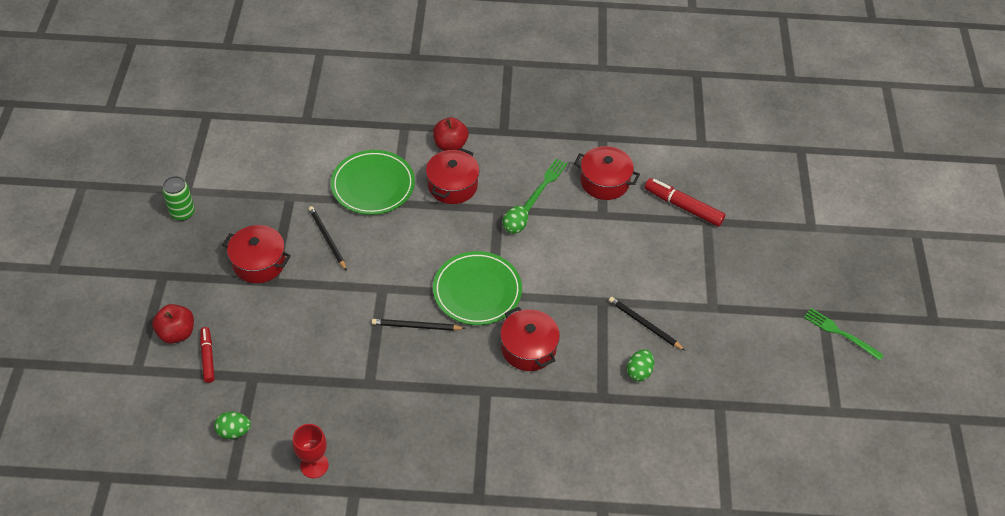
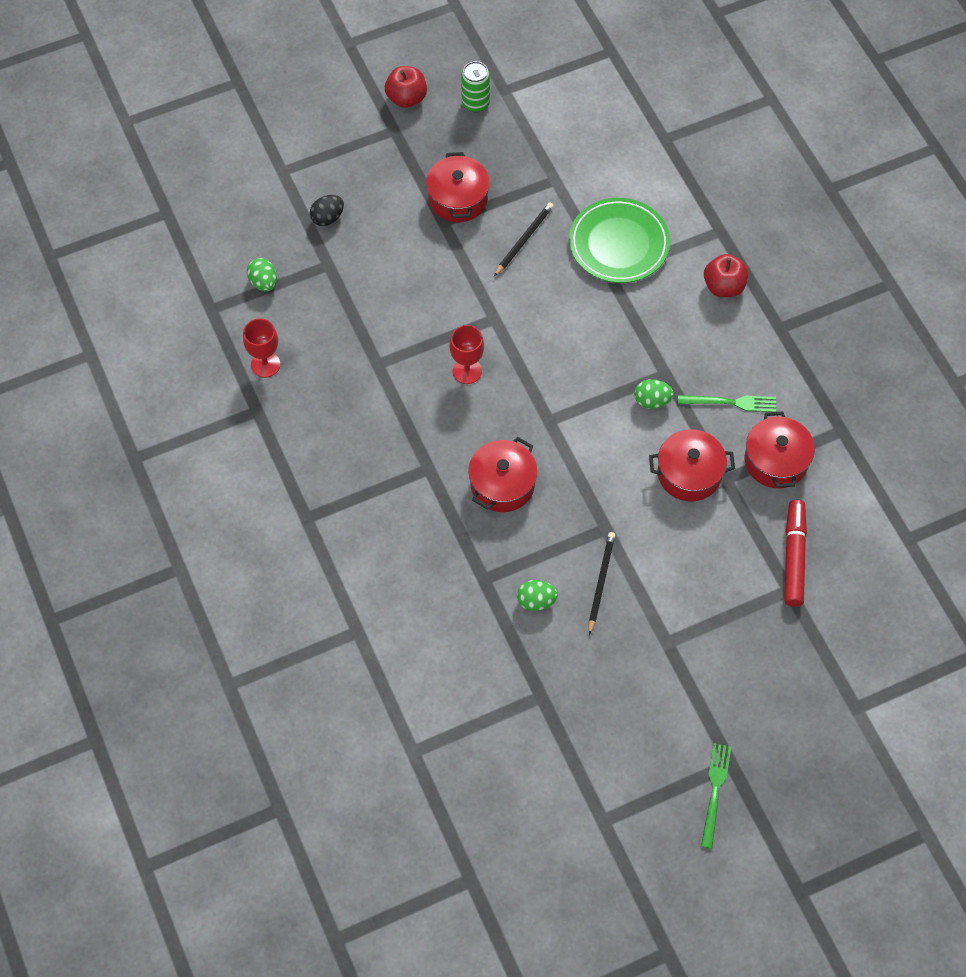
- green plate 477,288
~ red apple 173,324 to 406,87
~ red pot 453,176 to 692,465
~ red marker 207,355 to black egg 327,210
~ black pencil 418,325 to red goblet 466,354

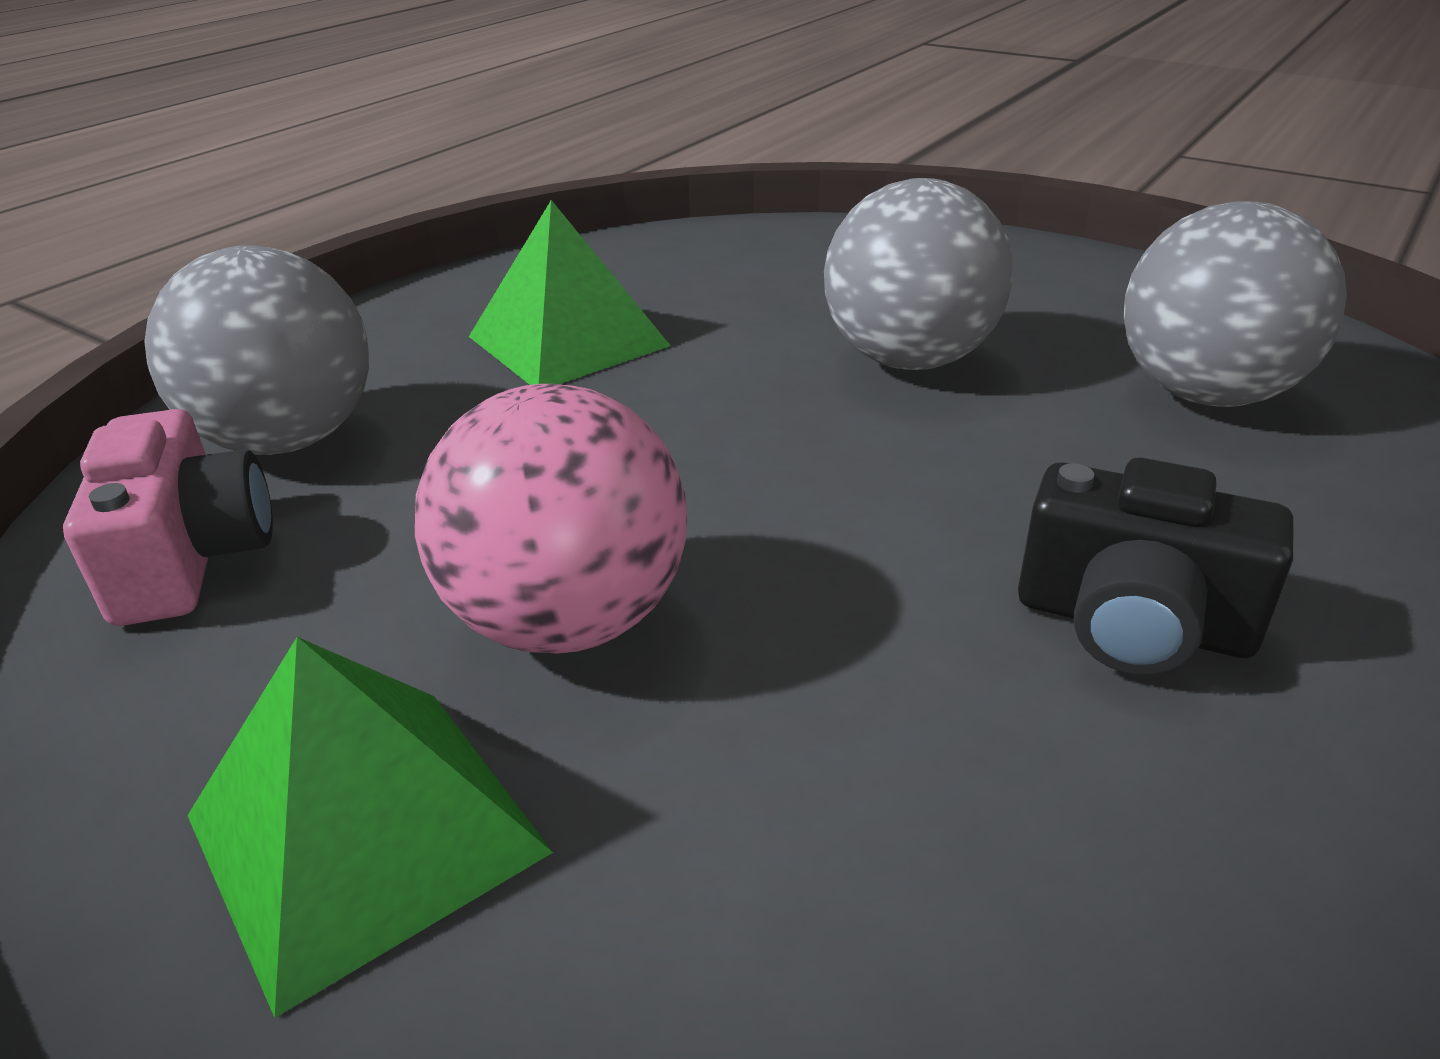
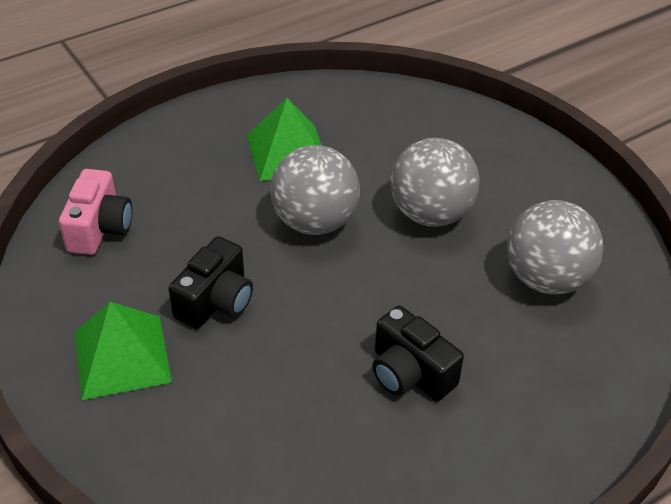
~ grey ball 256,350 to 315,190
~ pink ball 551,519 to black camera 210,282

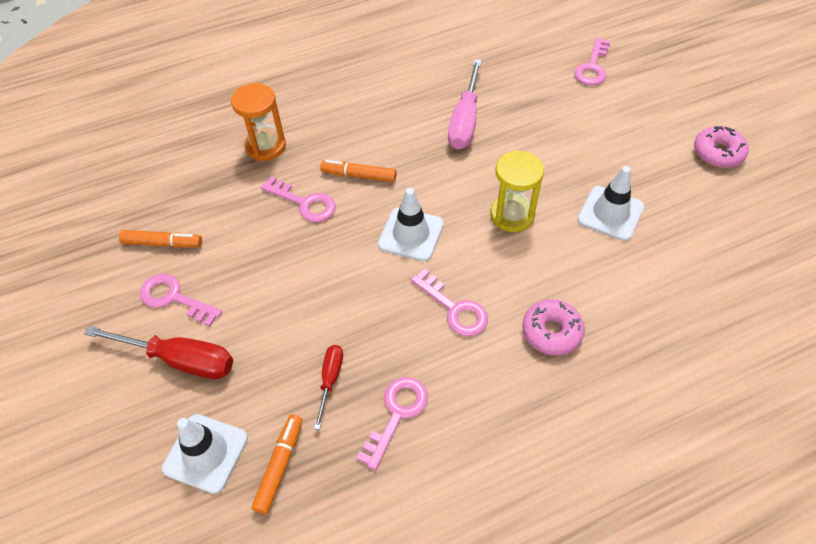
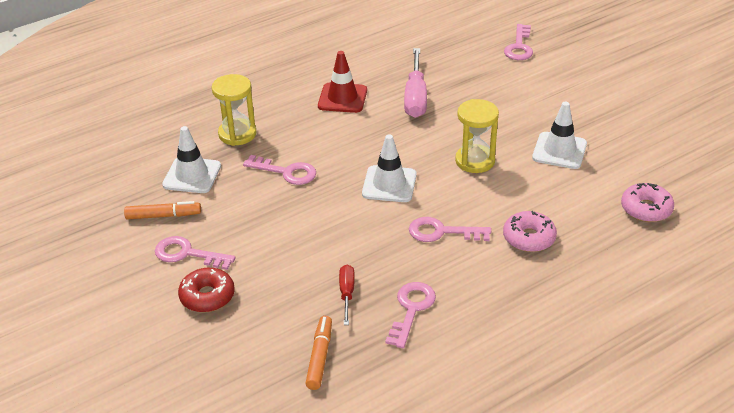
- orange marker 358,171
+ red traffic cone 342,82
~ white traffic cone 205,454 to 191,159
~ pink donut 721,147 to 647,202
~ red screwdriver 158,352 to red donut 206,290
~ orange hourglass 258,122 to yellow hourglass 234,110
~ pink key 449,302 = 450,229 150 degrees clockwise

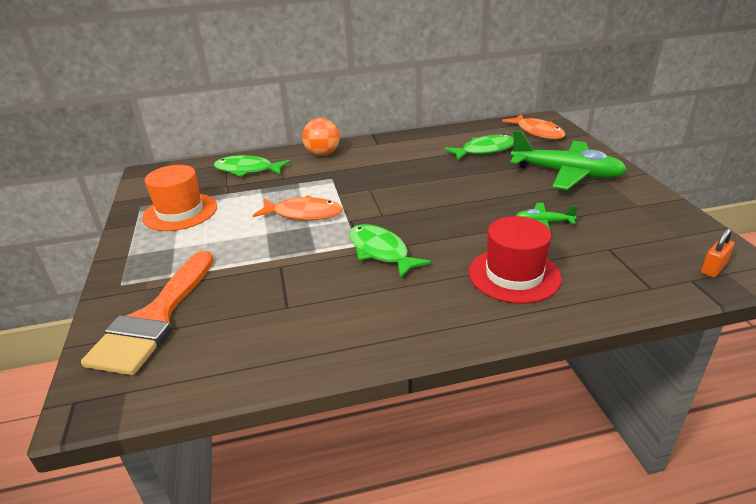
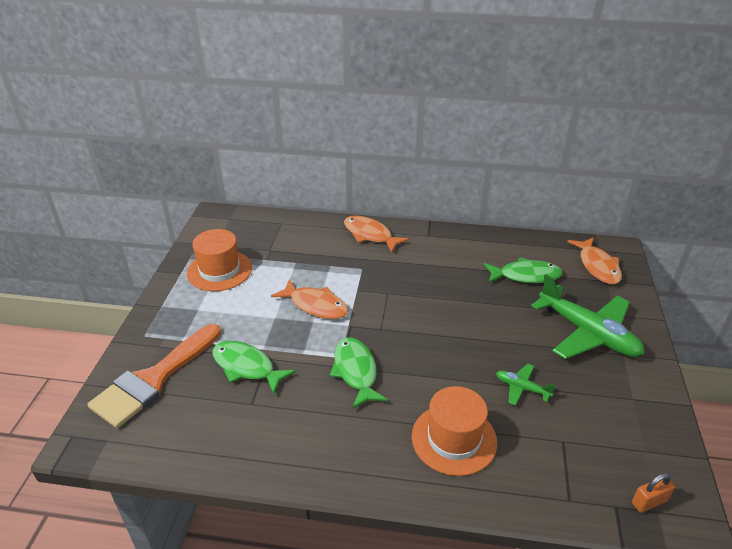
~ green fish 252,166 to 254,368
~ orange ball 321,137 to orange fish 376,234
~ red hat 515,260 to orange hat 454,431

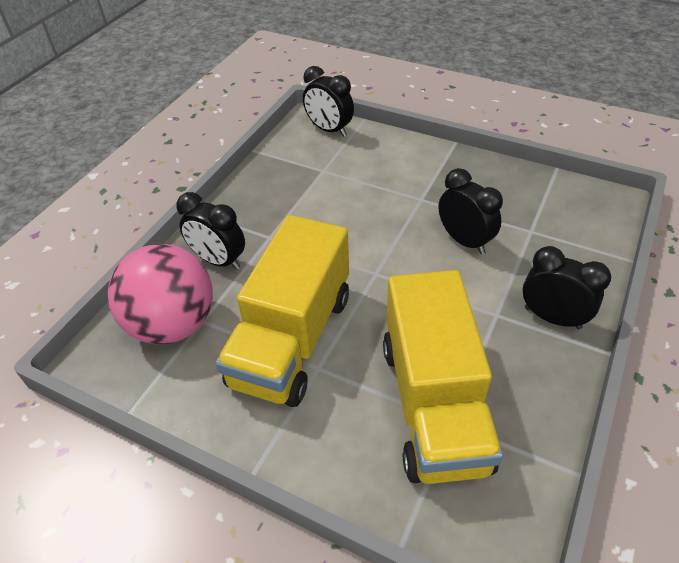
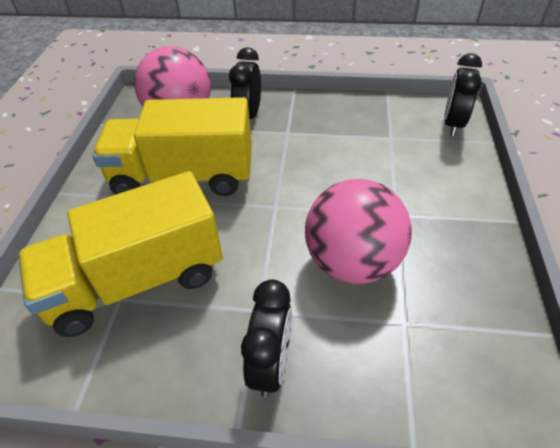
~ black clock 471,211 to pink ball 358,231

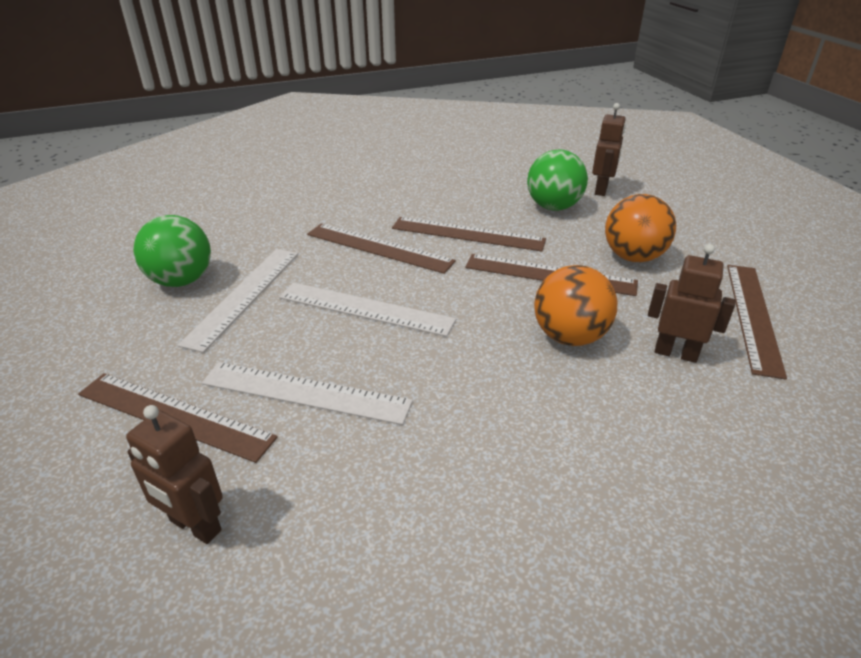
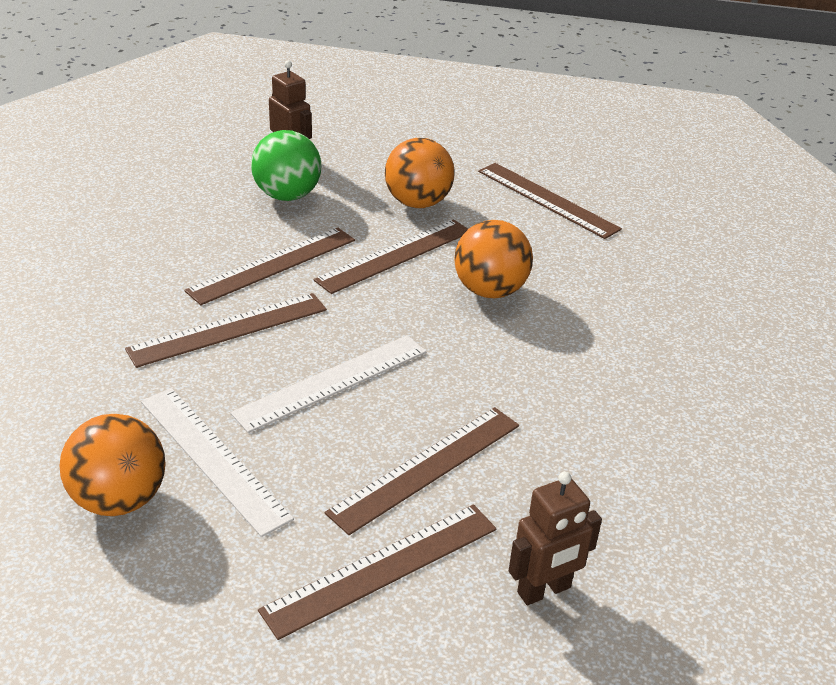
- brown robot 691,303
~ green ball 172,251 to orange ball 112,465
~ white ruler 307,393 to brown ruler 422,471

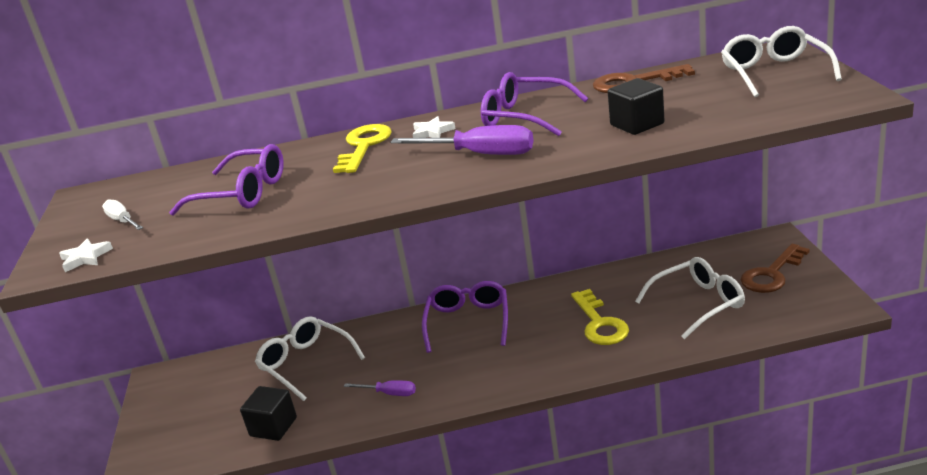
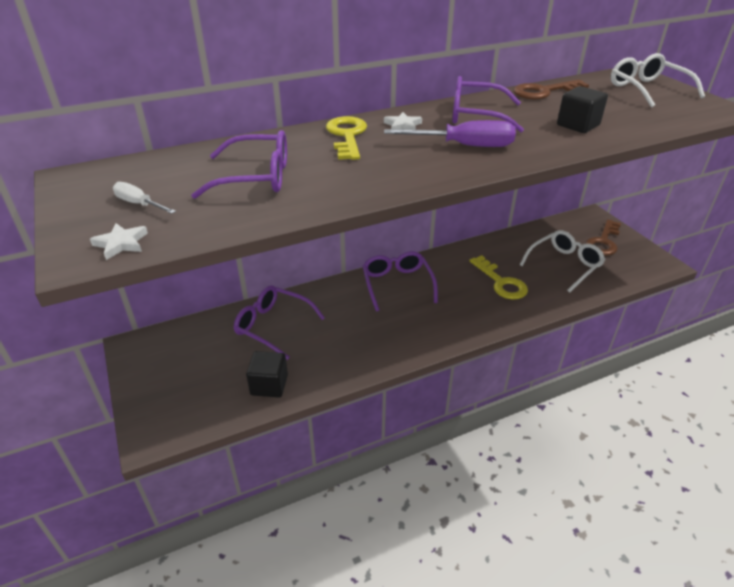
- purple screwdriver 380,388
~ white glasses 310,358 to purple glasses 279,322

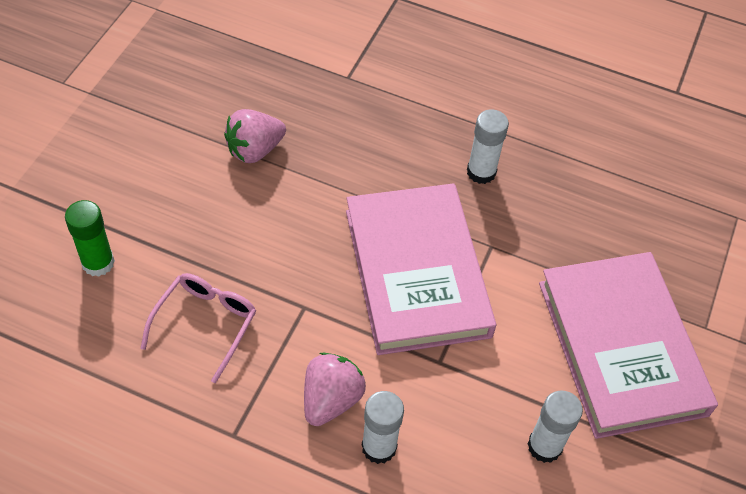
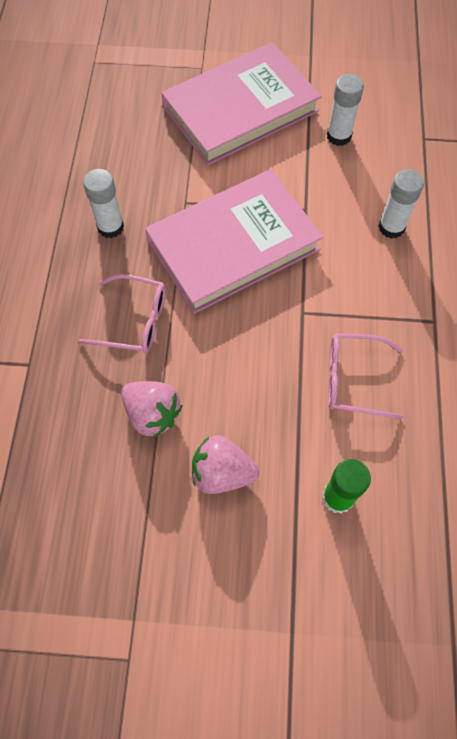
+ pink glasses 122,313
~ pink strawberry 335,389 to 225,464

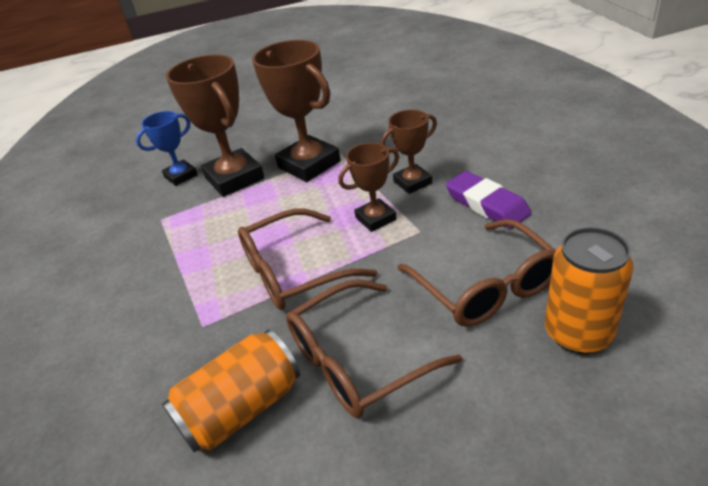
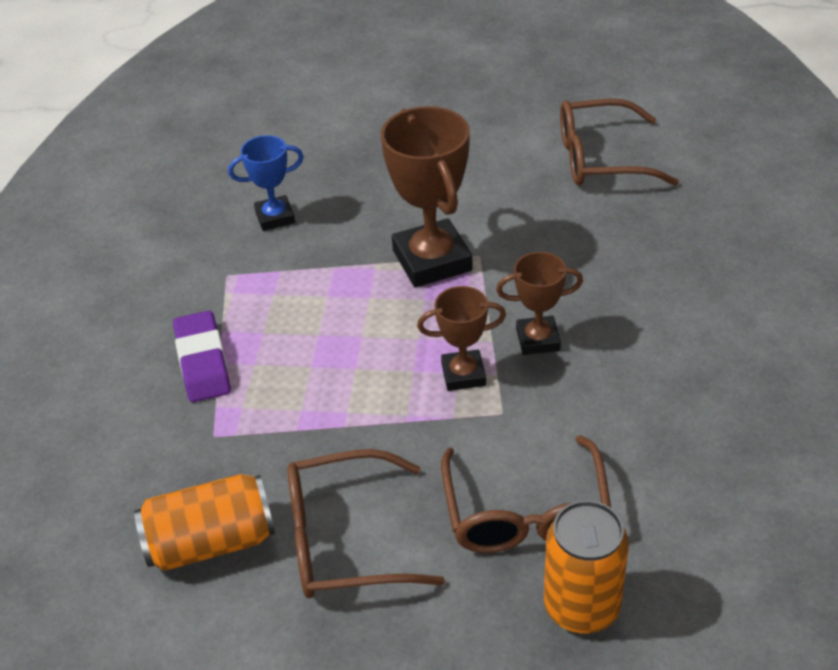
- brown trophy 215,125
~ brown glasses 307,259 to 619,142
~ purple eraser 488,200 to 202,356

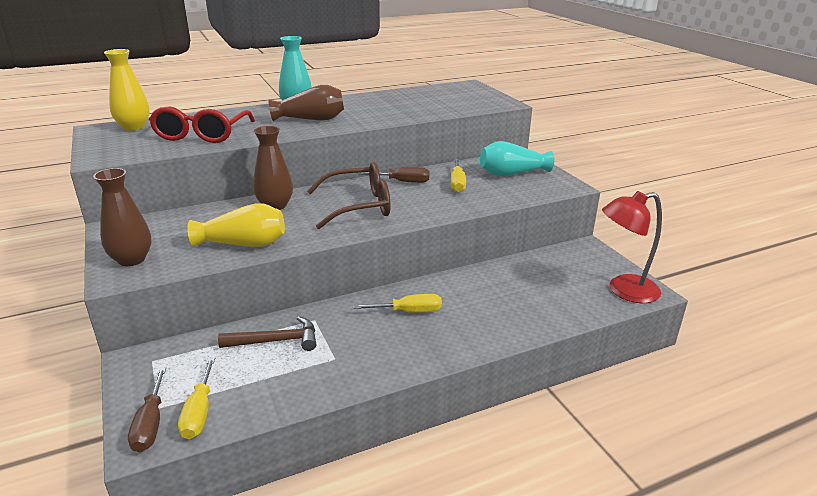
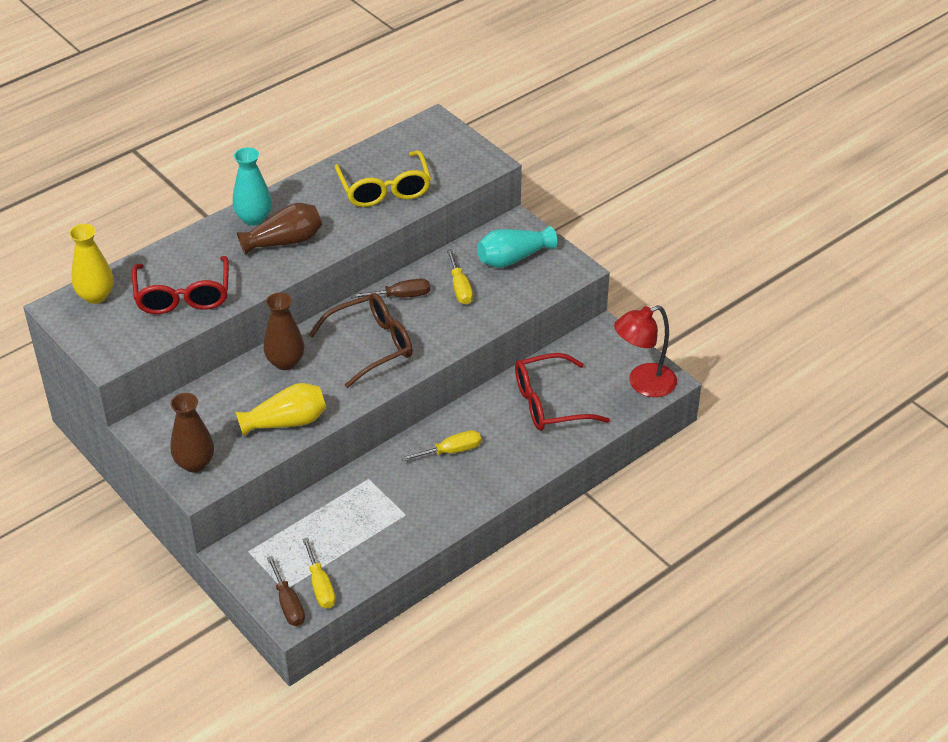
- brown hammer 267,333
+ yellow glasses 383,178
+ red glasses 562,392

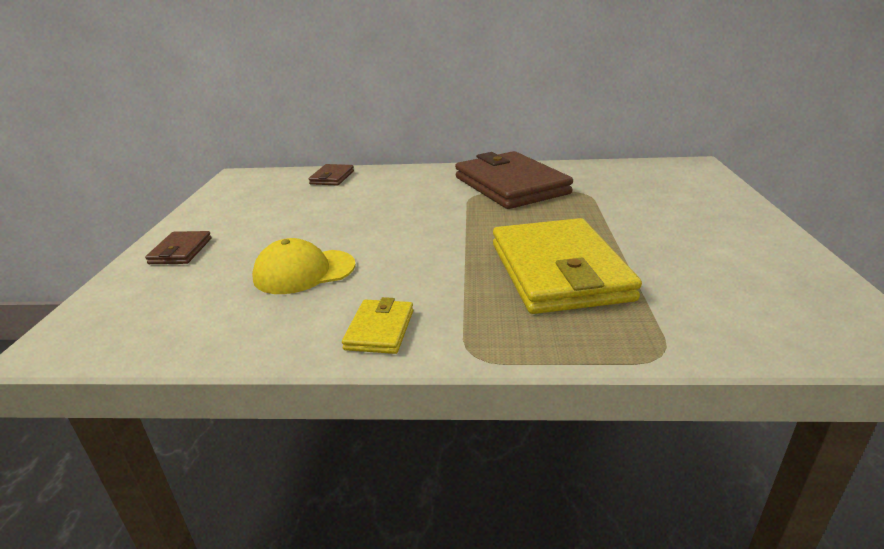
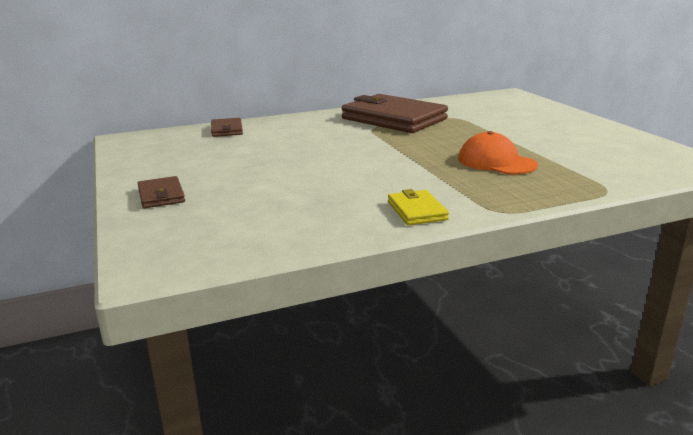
- yellow cap 303,266
~ yellow wallet 567,266 to orange cap 498,153

